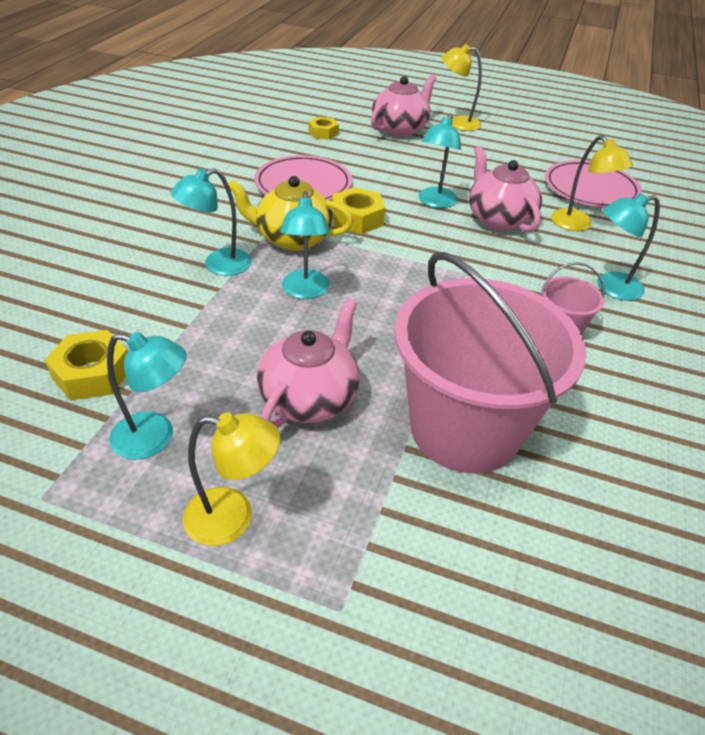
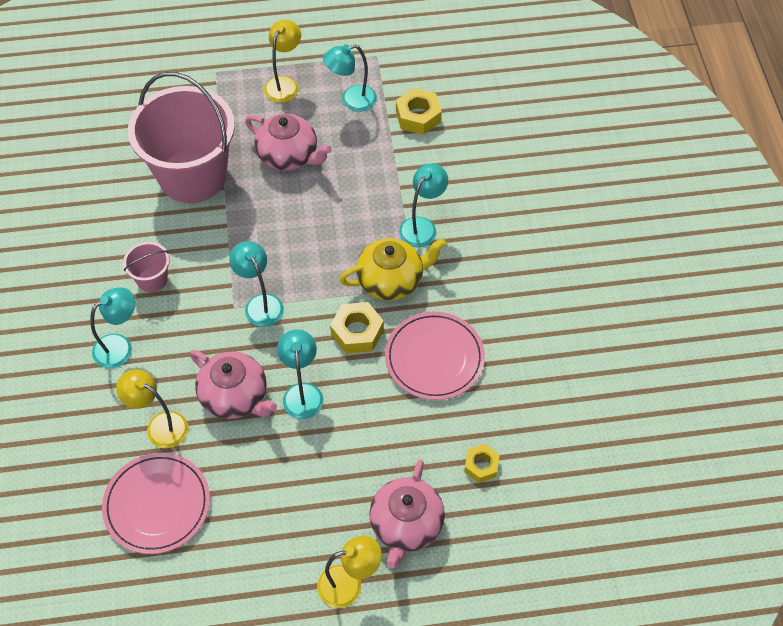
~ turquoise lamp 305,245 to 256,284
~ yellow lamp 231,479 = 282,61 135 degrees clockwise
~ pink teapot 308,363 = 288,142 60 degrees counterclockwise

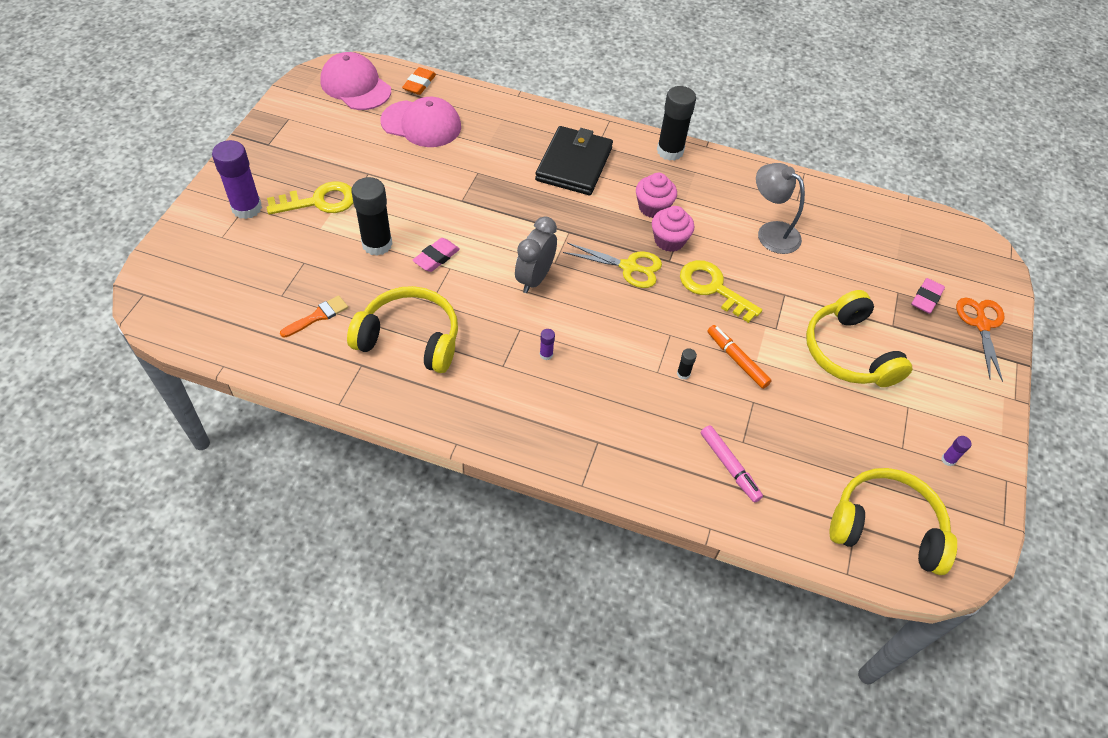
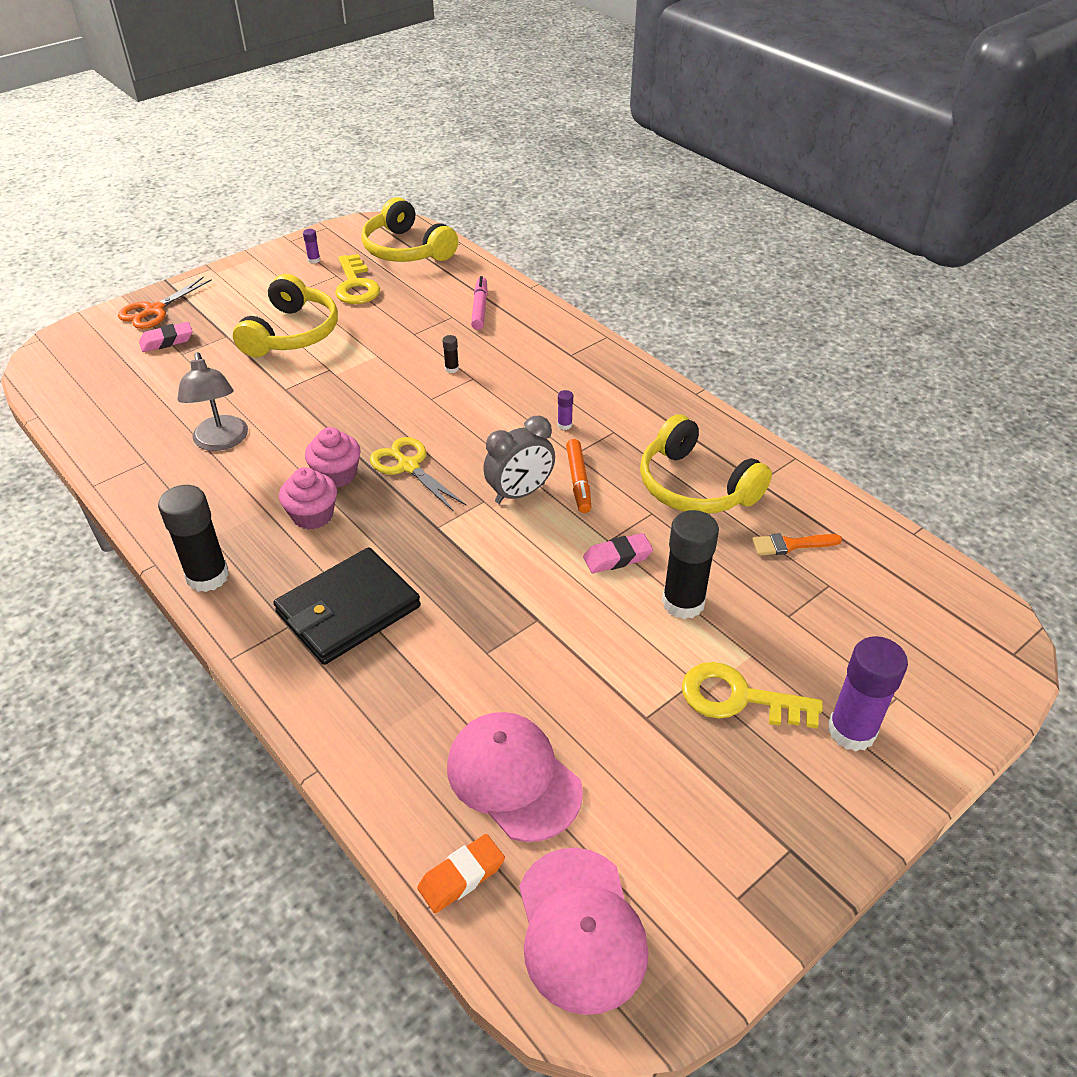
~ yellow key 721,291 to 357,279
~ orange marker 739,357 to 578,476

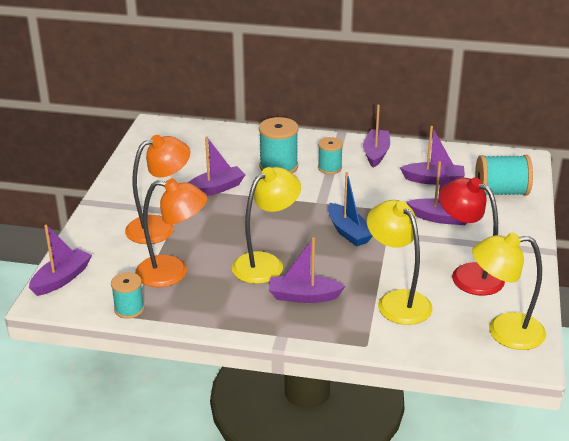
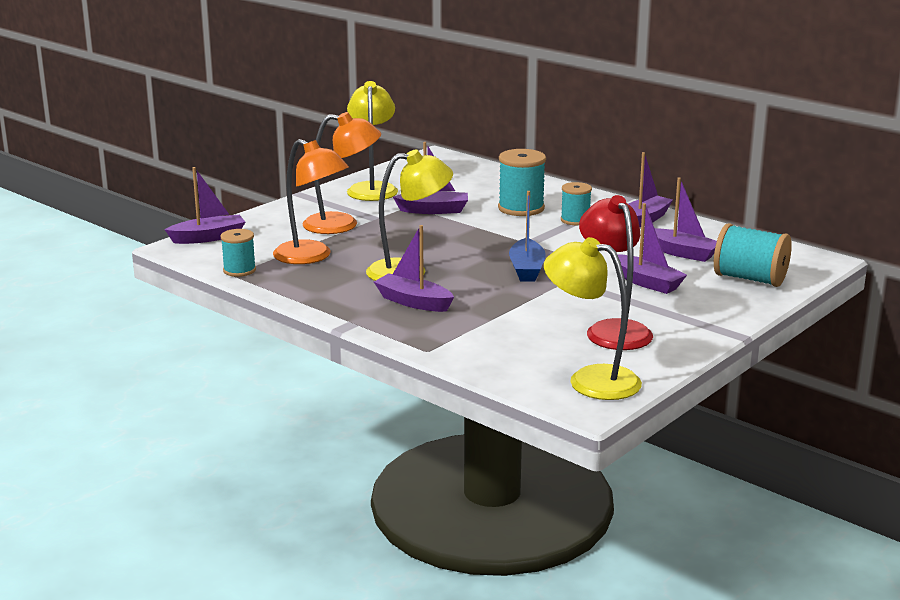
~ yellow lamp 399,262 to 372,141

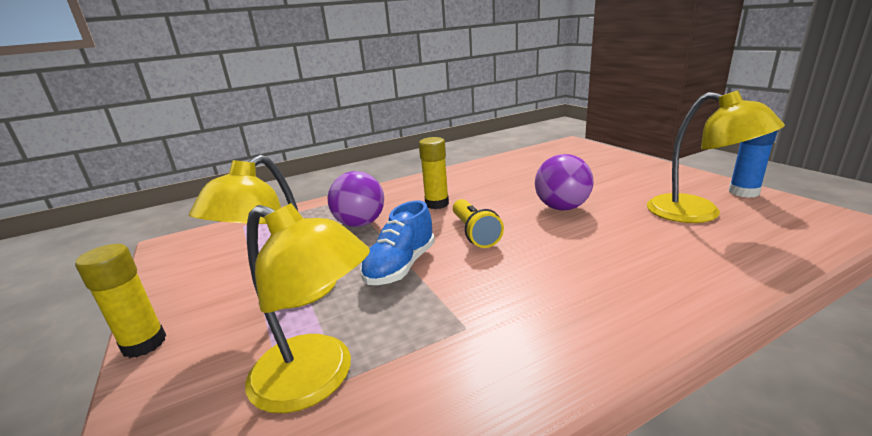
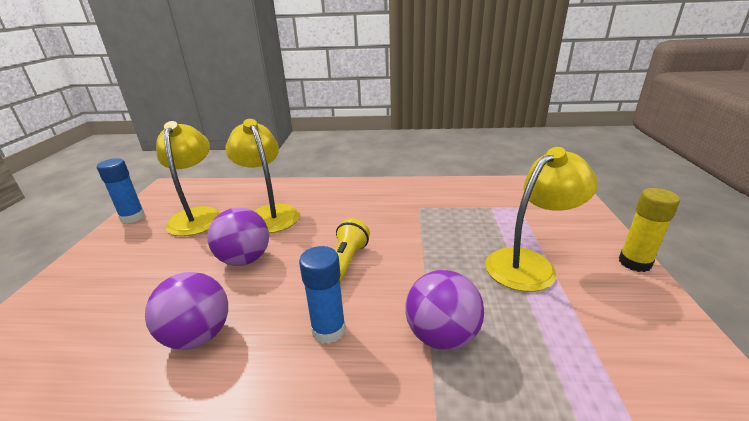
- blue shoe 397,243
+ purple ball 186,311
~ yellow lamp 307,308 to 262,176
~ yellow glue stick 434,173 to blue glue stick 322,295

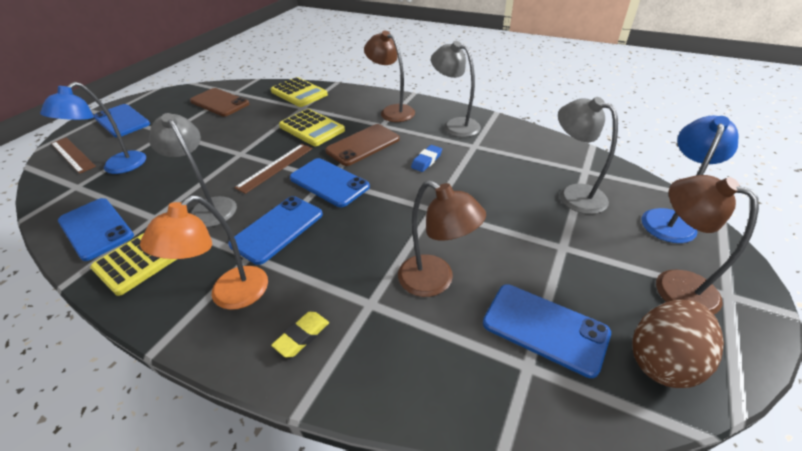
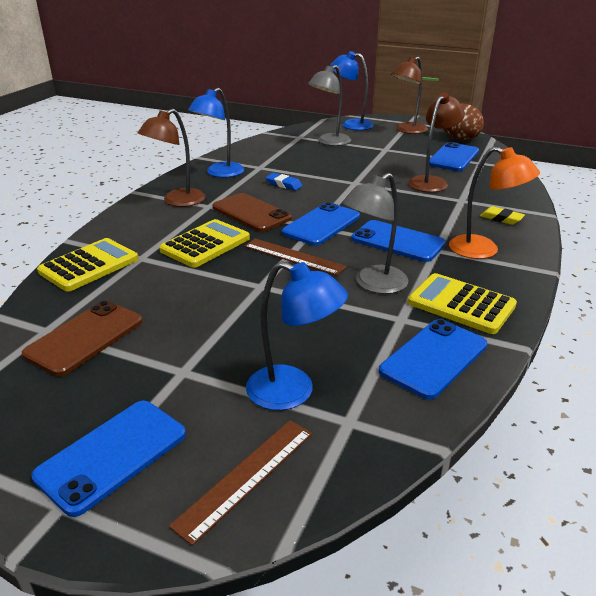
~ grey lamp 456,89 to blue lamp 216,133

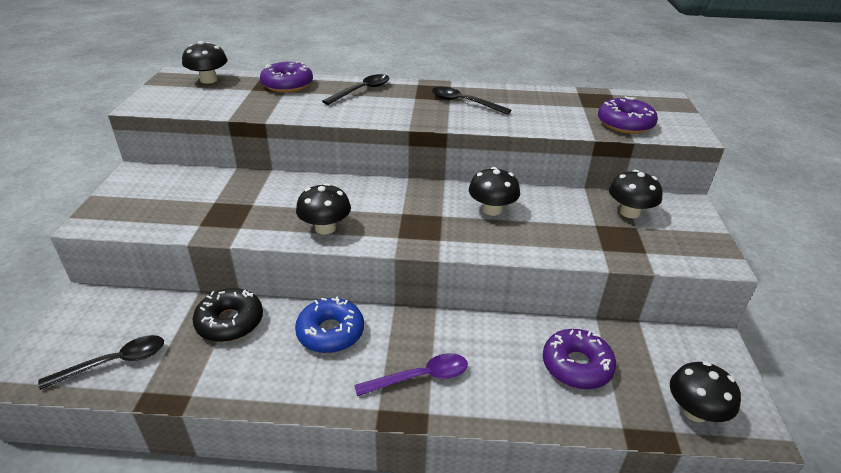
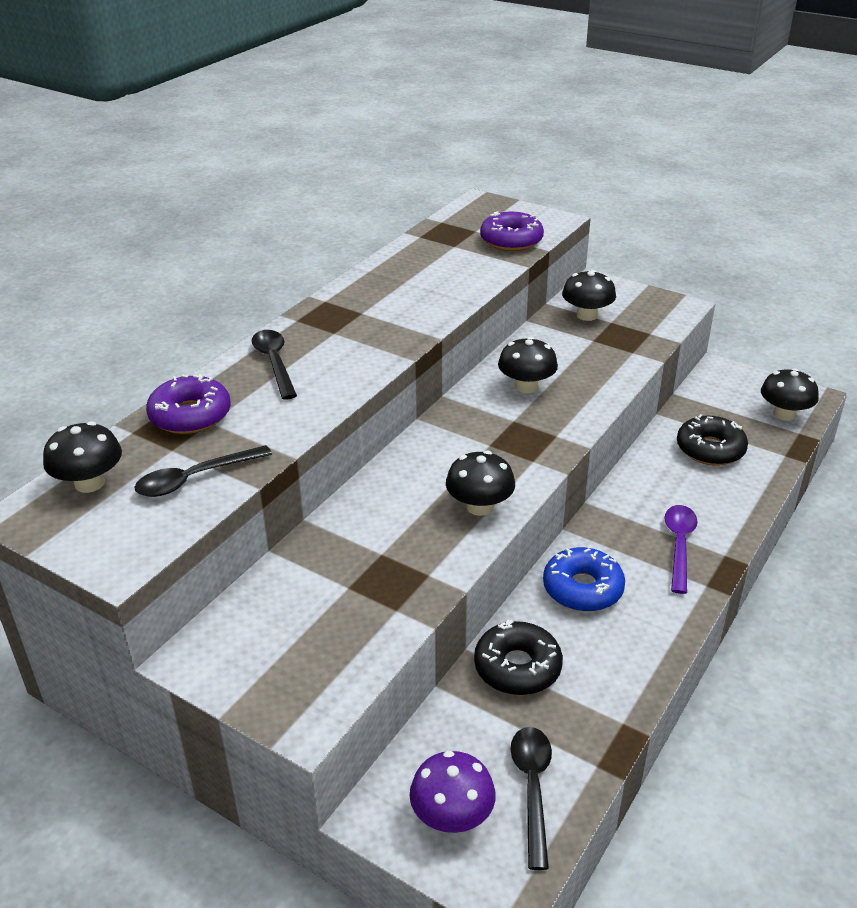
+ purple mushroom 453,792
~ black spoon 471,101 to 203,471
~ purple donut 579,359 to black donut 712,440

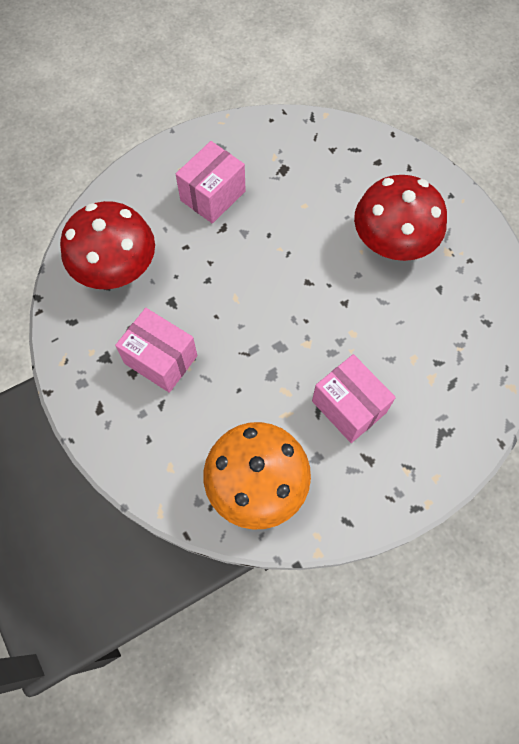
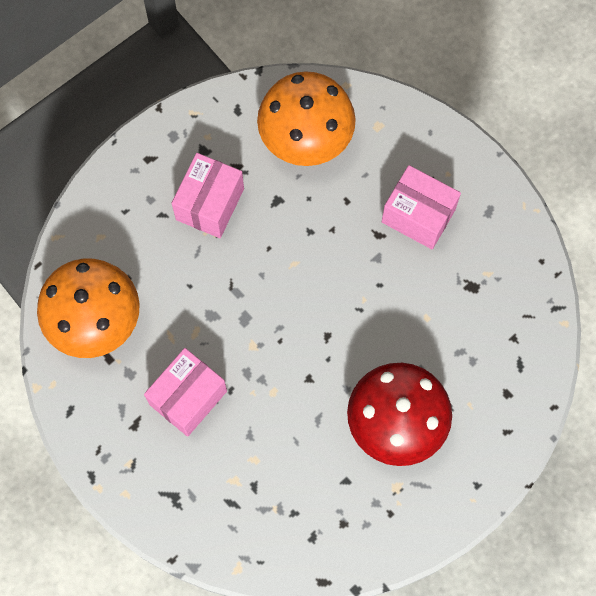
~ red mushroom 107,245 to orange mushroom 306,118

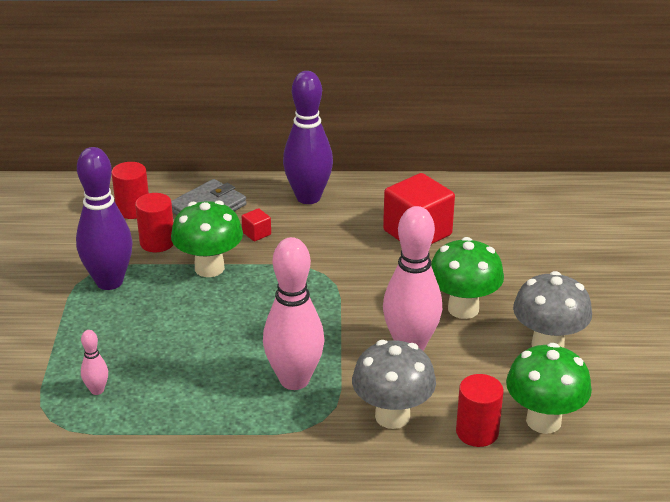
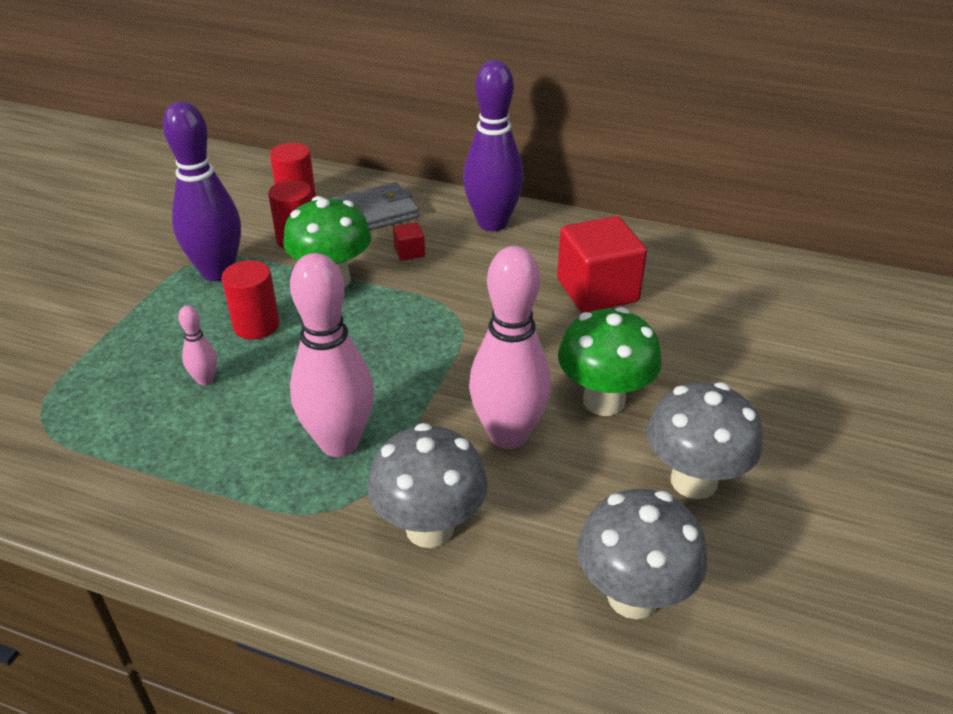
~ pink bowling pin 94,362 to 197,345
~ red cylinder 480,410 to 251,300
~ green mushroom 549,388 to grey mushroom 642,554

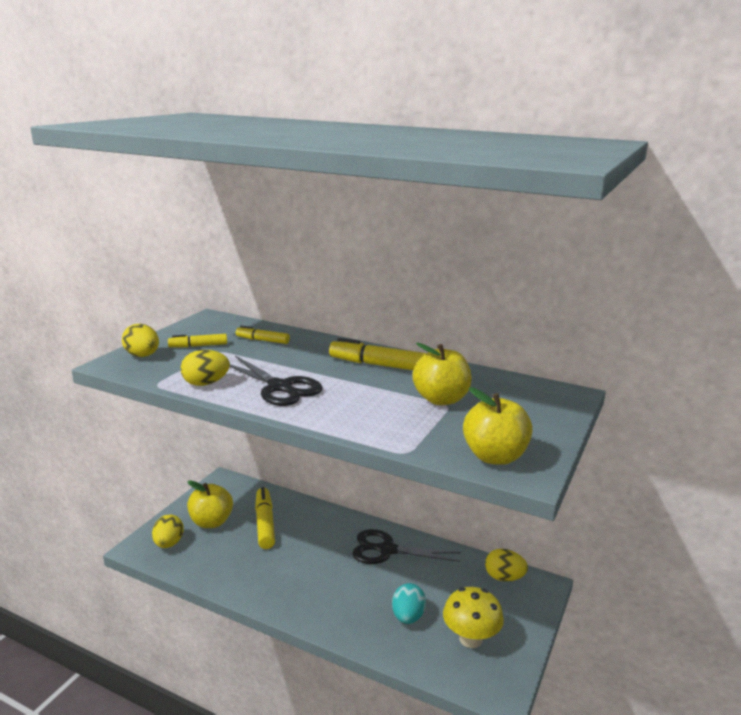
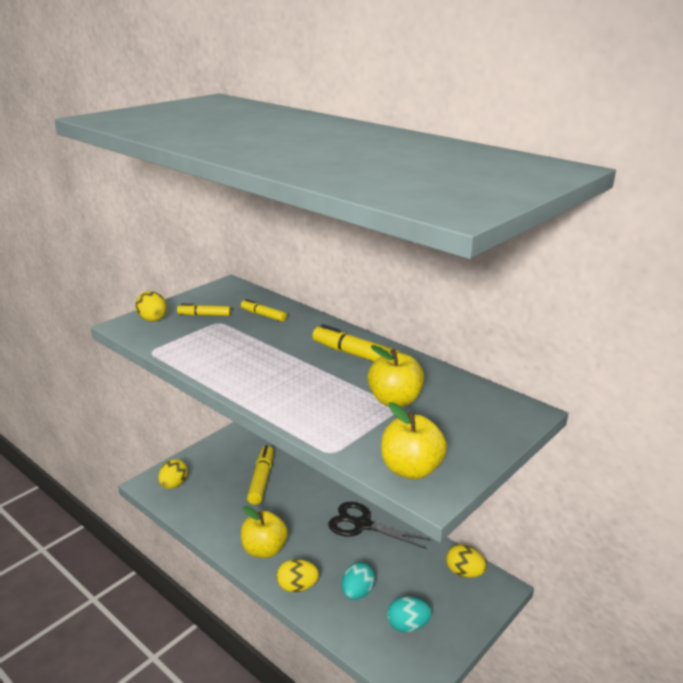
- black scissors 276,381
~ yellow egg 205,368 to 298,575
~ yellow apple 210,504 to 264,532
~ yellow mushroom 473,617 to turquoise egg 409,614

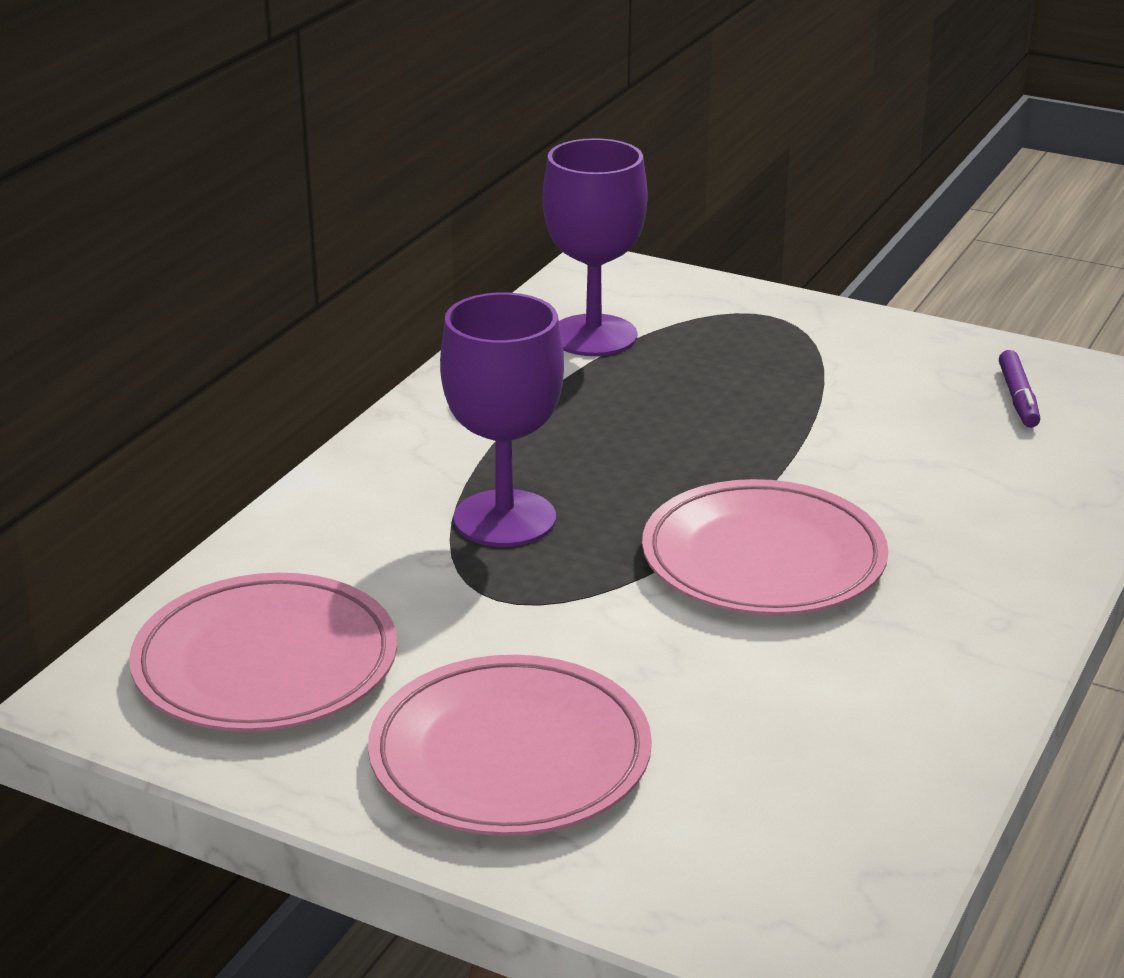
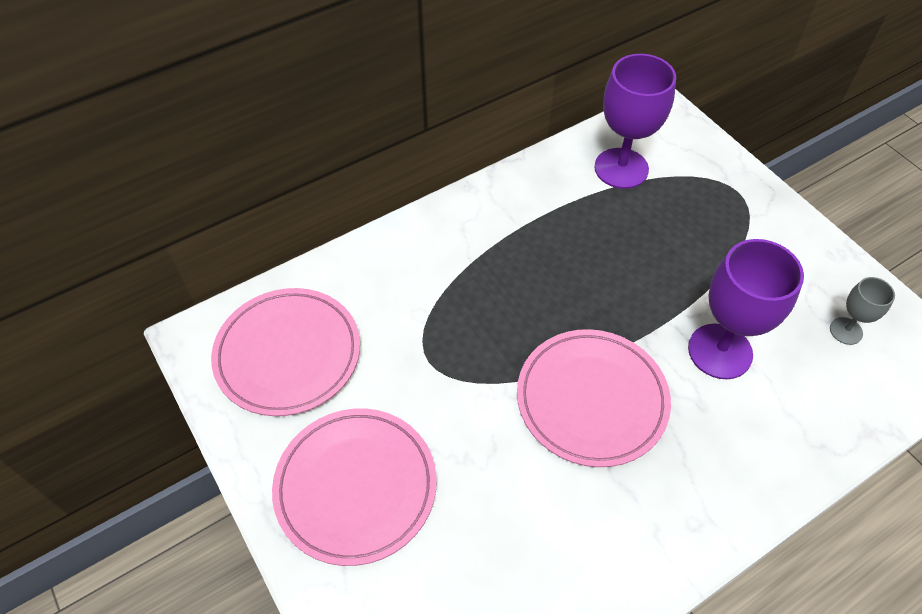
~ purple goblet 502,420 to 746,309
~ purple marker 1019,389 to grey goblet 862,311

